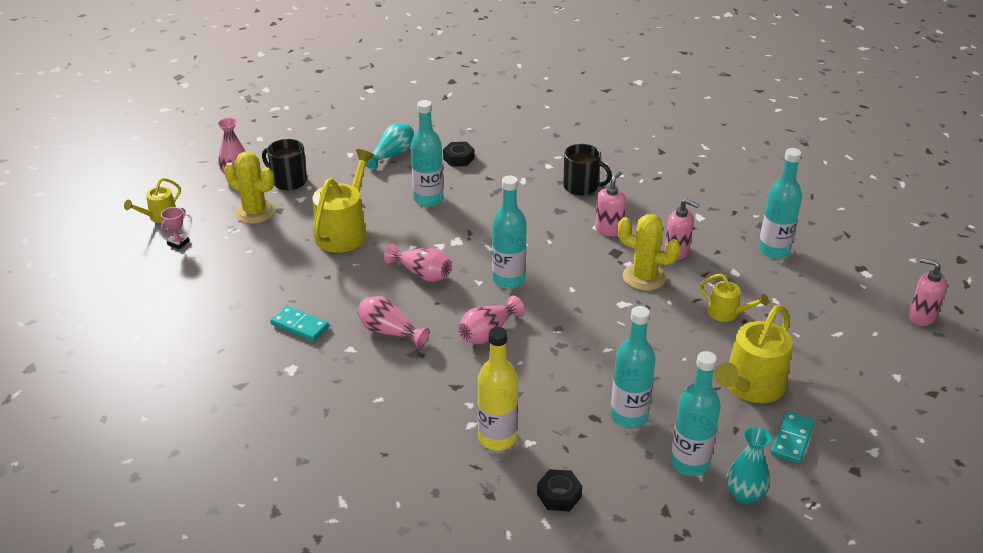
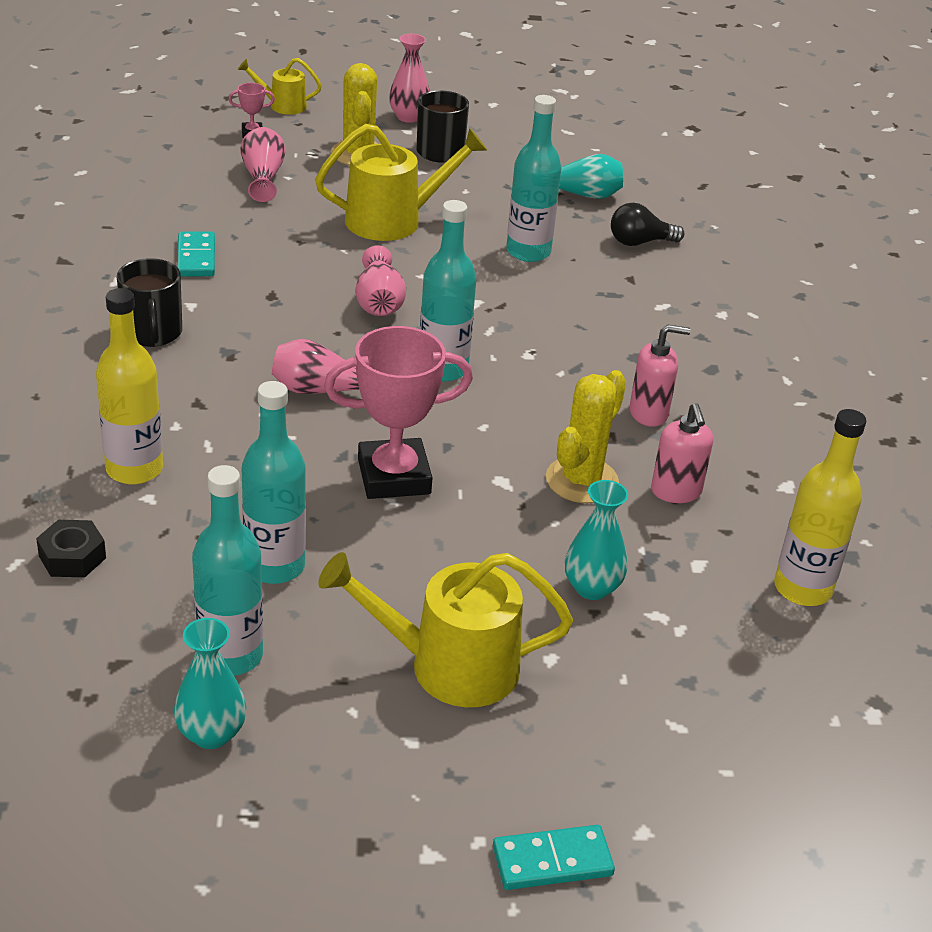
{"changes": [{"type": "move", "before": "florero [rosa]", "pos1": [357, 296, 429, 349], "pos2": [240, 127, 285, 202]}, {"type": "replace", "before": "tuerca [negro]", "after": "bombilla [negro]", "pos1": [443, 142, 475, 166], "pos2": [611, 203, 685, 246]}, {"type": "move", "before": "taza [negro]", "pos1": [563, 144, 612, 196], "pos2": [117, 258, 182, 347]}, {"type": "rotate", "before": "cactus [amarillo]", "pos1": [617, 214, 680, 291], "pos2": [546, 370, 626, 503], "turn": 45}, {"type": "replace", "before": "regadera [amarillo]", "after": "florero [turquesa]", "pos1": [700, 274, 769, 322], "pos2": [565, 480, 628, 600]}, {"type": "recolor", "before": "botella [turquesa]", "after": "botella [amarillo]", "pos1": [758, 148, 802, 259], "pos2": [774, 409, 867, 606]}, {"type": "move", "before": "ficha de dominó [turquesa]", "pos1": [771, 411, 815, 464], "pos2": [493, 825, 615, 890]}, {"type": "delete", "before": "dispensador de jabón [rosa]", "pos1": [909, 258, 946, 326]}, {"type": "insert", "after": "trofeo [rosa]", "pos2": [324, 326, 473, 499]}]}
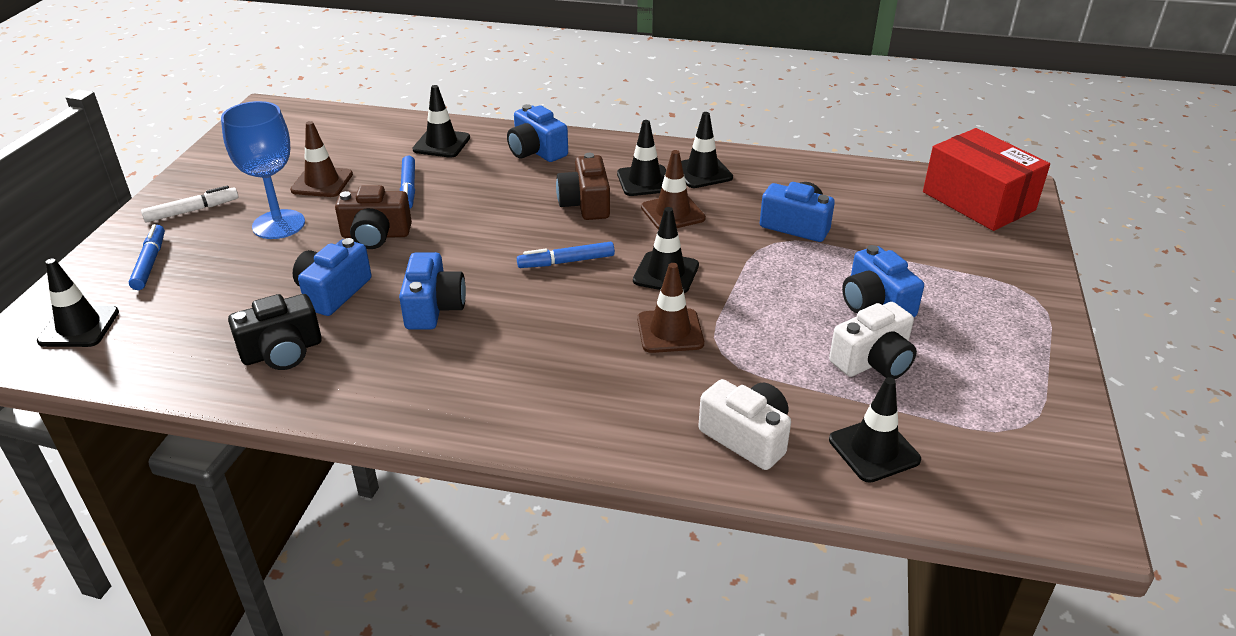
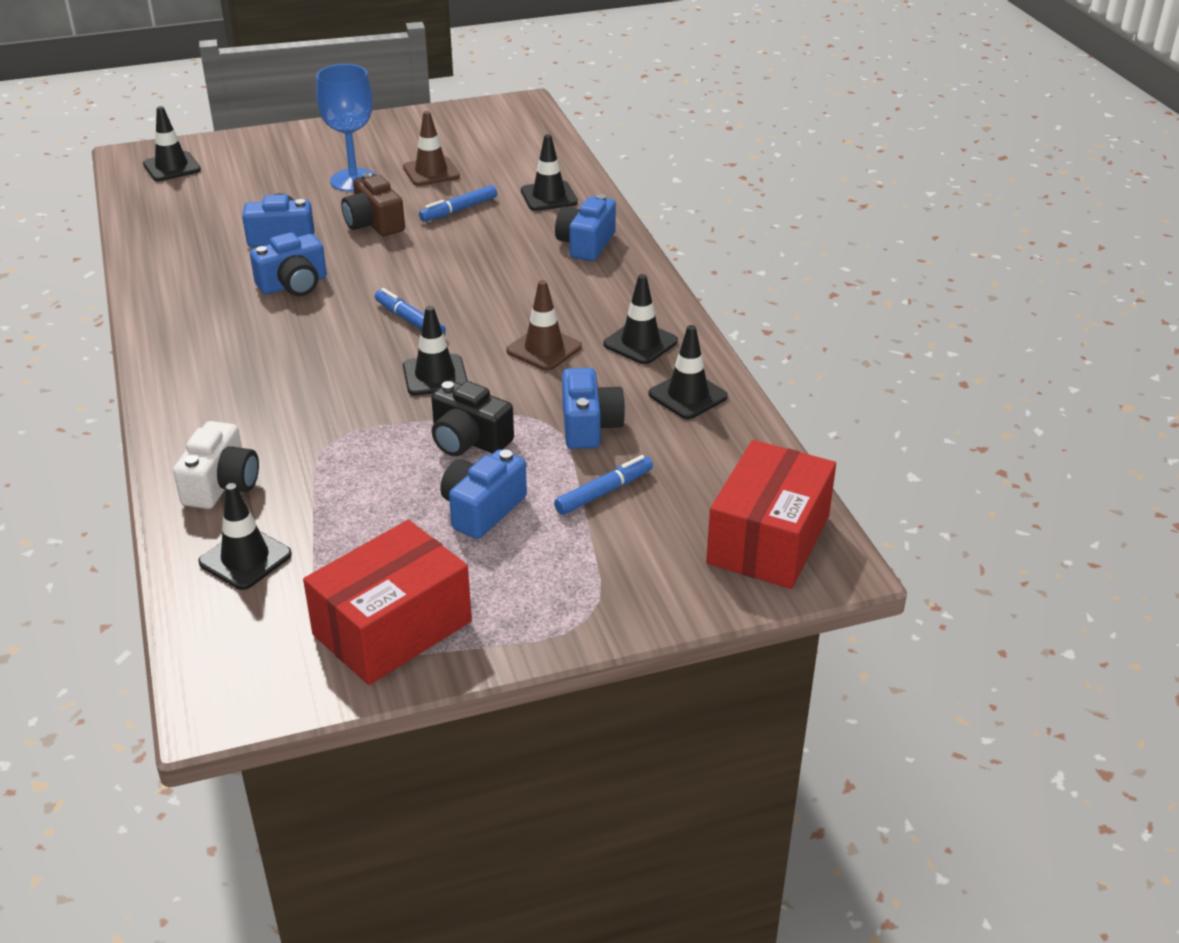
{"changes": [{"type": "move", "before": "rotulador [azul]", "pos1": [129, 224, 165, 290], "pos2": [554, 455, 653, 515]}, {"type": "delete", "before": "rotulador [blanco]", "pos1": [141, 186, 239, 222]}, {"type": "move", "before": "cámara [negro]", "pos1": [228, 294, 322, 370], "pos2": [431, 381, 514, 456]}, {"type": "delete", "before": "cámara [marrón]", "pos1": [556, 153, 610, 220]}, {"type": "move", "before": "cono de tráfico [negro]", "pos1": [617, 120, 666, 196], "pos2": [649, 325, 728, 419]}, {"type": "delete", "before": "cono de tráfico [marrón]", "pos1": [637, 263, 704, 353]}, {"type": "delete", "before": "cámara [blanco]", "pos1": [829, 302, 917, 379]}, {"type": "insert", "after": "caja [rojo]", "pos2": [303, 520, 472, 685]}]}
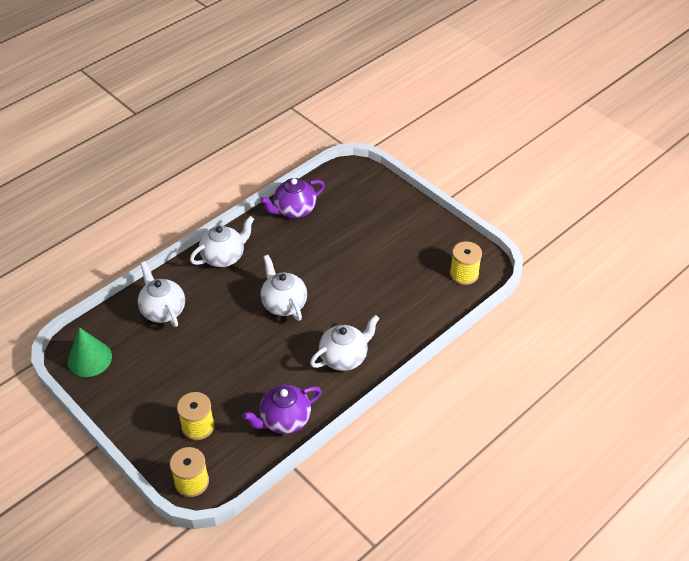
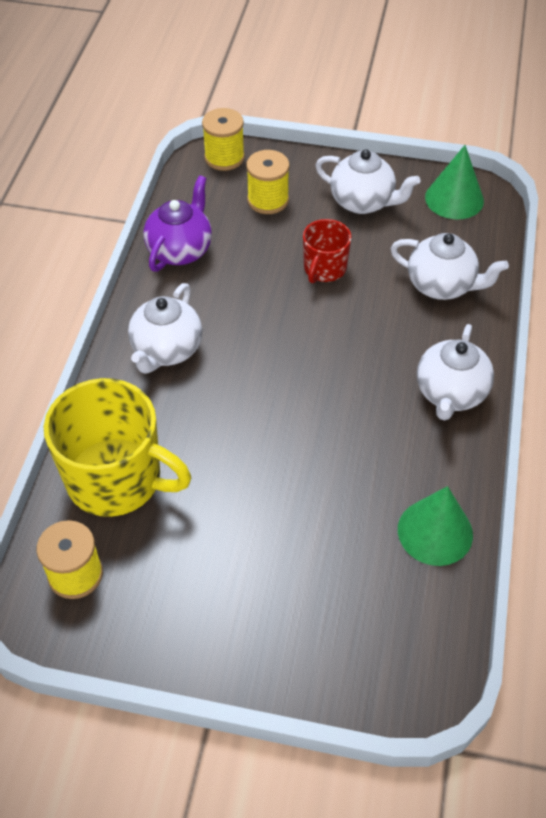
{"changes": [{"type": "replace", "before": "tetera [morado]", "after": "cono [verde]", "pos1": [260, 178, 325, 218], "pos2": [398, 486, 473, 566]}, {"type": "move", "before": "tetera [blanco]", "pos1": [261, 255, 307, 321], "pos2": [315, 149, 420, 214]}, {"type": "insert", "after": "taza [amarillo]", "pos2": [44, 378, 191, 517]}, {"type": "insert", "after": "taza [rojo]", "pos2": [303, 219, 351, 283]}]}
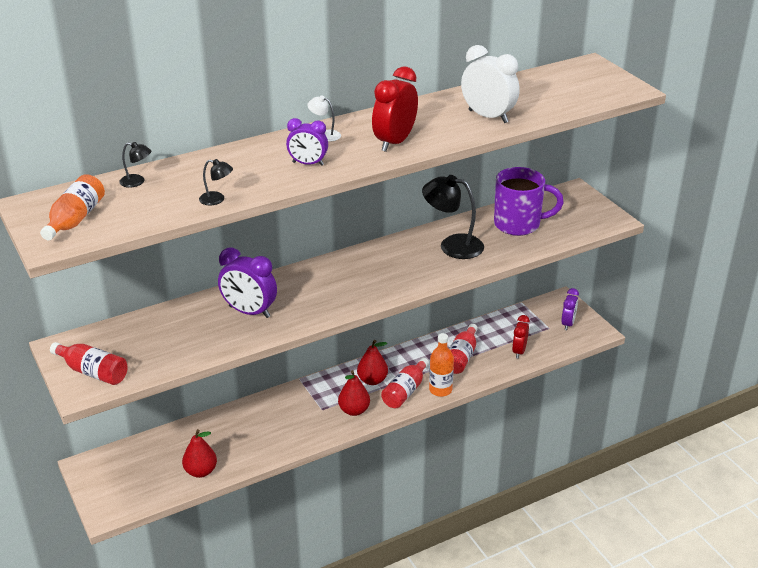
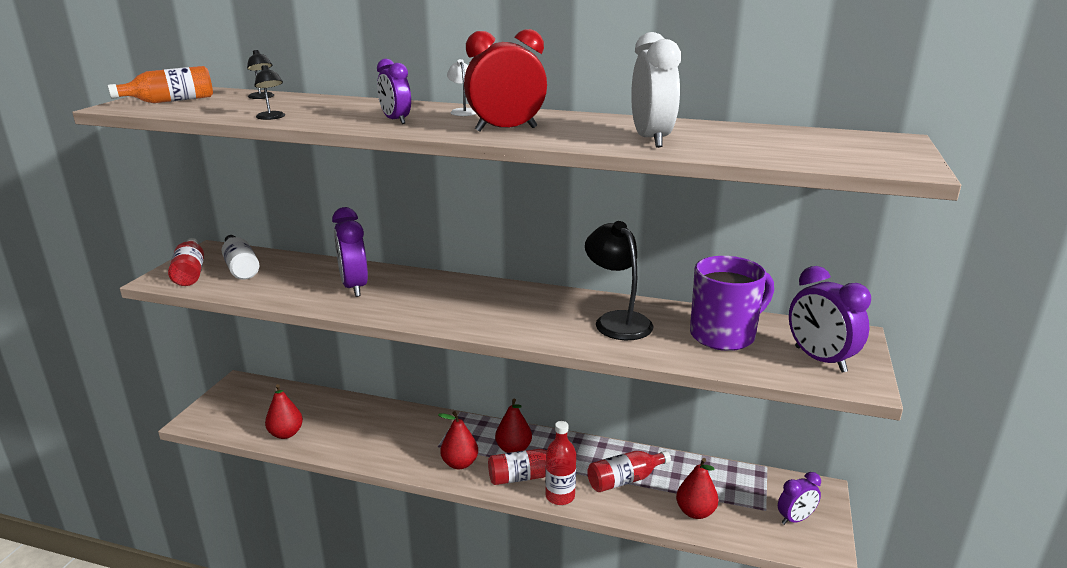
{"changes": [{"type": "recolor", "before": "botella [naranja]", "after": "botella [rojo]", "pos1": [429, 333, 454, 397], "pos2": [545, 421, 576, 505]}, {"type": "rotate", "before": "taza [morado]", "pos1": [494, 167, 564, 236], "pos2": [690, 256, 774, 351], "turn": -75}, {"type": "replace", "before": "despertador [rojo]", "after": "pera [rojo]", "pos1": [512, 315, 530, 359], "pos2": [676, 458, 718, 519]}, {"type": "insert", "after": "botella [blanco]", "pos2": [222, 235, 259, 280]}, {"type": "insert", "after": "despertador [morado]", "pos2": [789, 266, 871, 373]}]}
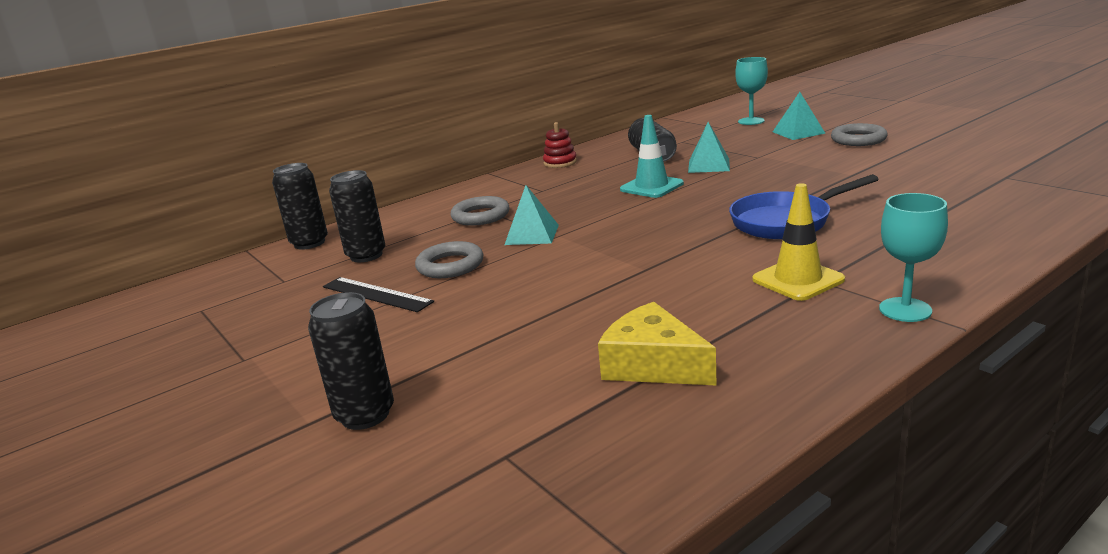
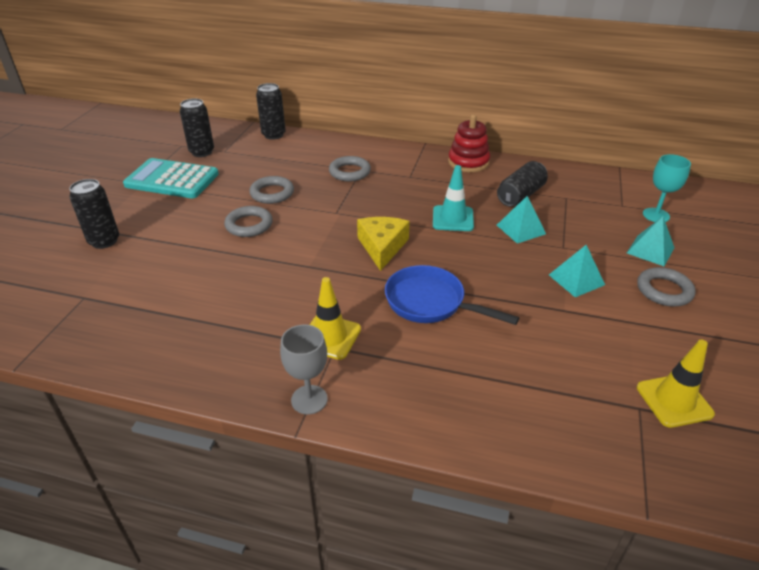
{"changes": [{"type": "delete", "before": "regla [negro]", "pos1": [323, 277, 434, 312]}, {"type": "move", "before": "lata [negro]", "pos1": [329, 170, 386, 262], "pos2": [180, 99, 214, 157]}, {"type": "move", "before": "pirámide [turquesa]", "pos1": [504, 185, 559, 245], "pos2": [549, 245, 605, 297]}, {"type": "resize", "before": "juguete apilable [rojo]", "pos1": [543, 122, 577, 168], "pos2": [448, 114, 490, 172], "scale": 1.51}, {"type": "move", "before": "queso [amarillo]", "pos1": [598, 302, 717, 386], "pos2": [357, 217, 410, 271]}, {"type": "recolor", "before": "copa [turquesa]", "after": "copa [gris]", "pos1": [879, 193, 948, 322], "pos2": [280, 325, 328, 414]}, {"type": "insert", "after": "calculadora [turquesa]", "pos2": [123, 158, 219, 198]}, {"type": "insert", "after": "anillo [gris]", "pos2": [224, 206, 273, 237]}, {"type": "insert", "after": "cono de tráfico [amarillo]", "pos2": [637, 340, 715, 428]}]}
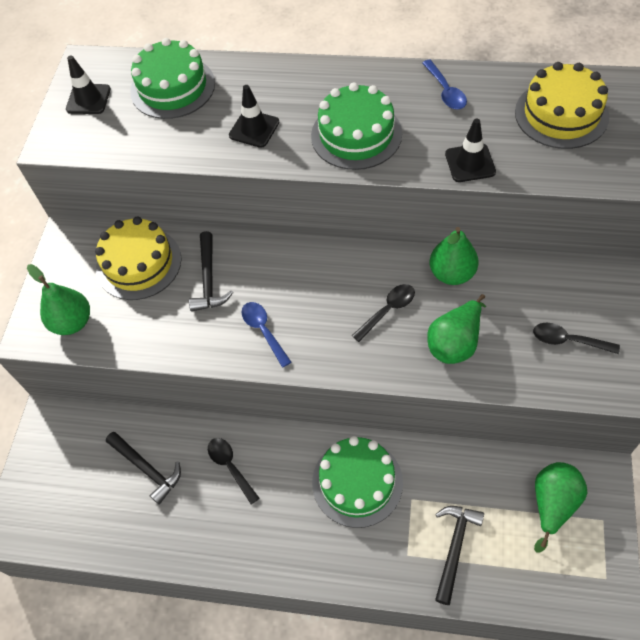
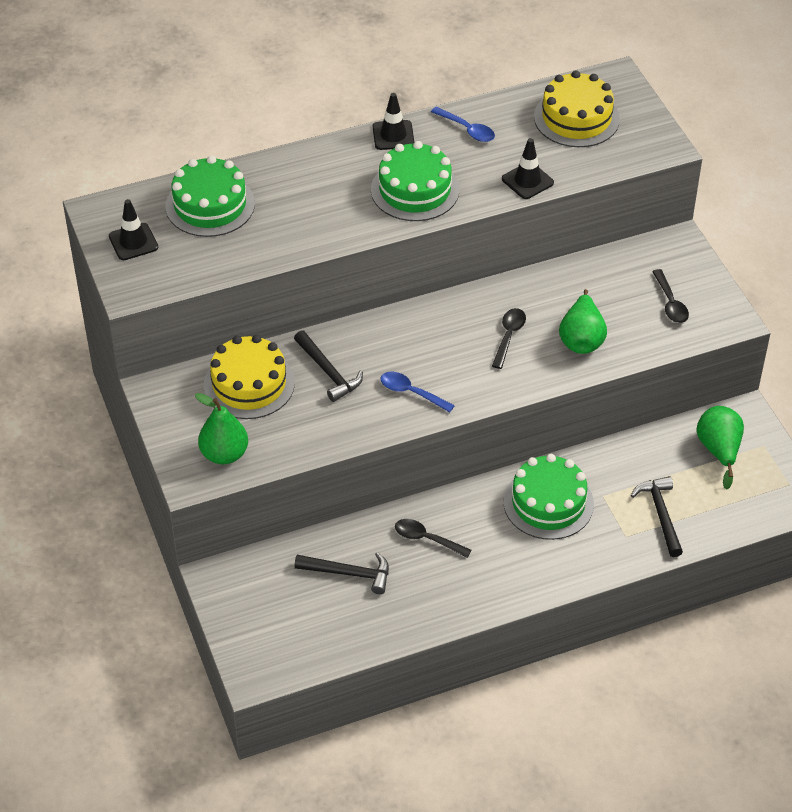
{"changes": [{"type": "move", "before": "cono de tráfico [negro]", "pos1": [229, 85, 279, 148], "pos2": [373, 93, 414, 150]}, {"type": "delete", "before": "pera [verde]", "pos1": [430, 227, 479, 285]}, {"type": "rotate", "before": "cuchara [negro]", "pos1": [533, 323, 620, 354], "pos2": [652, 269, 689, 323], "turn": -90}]}
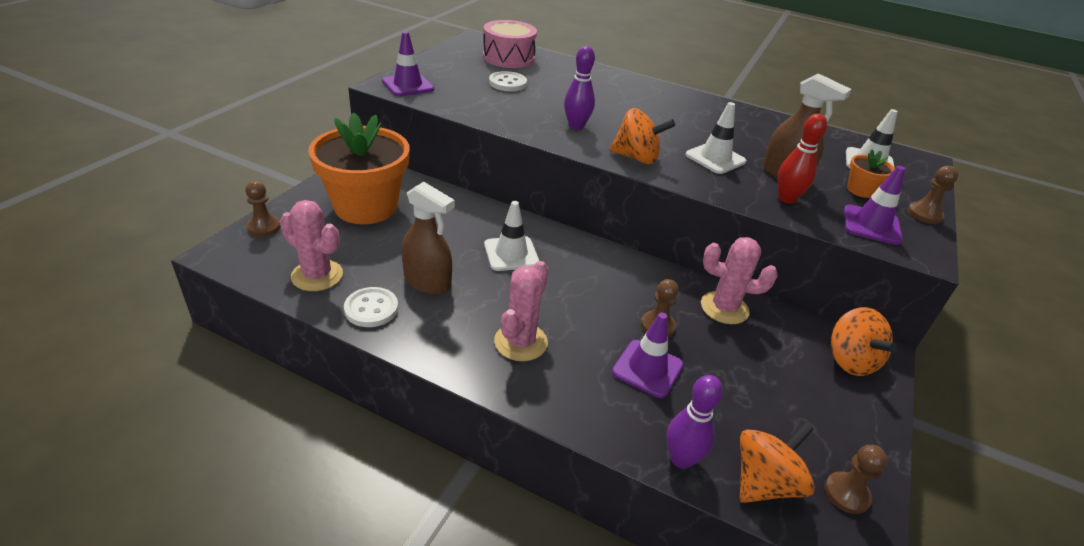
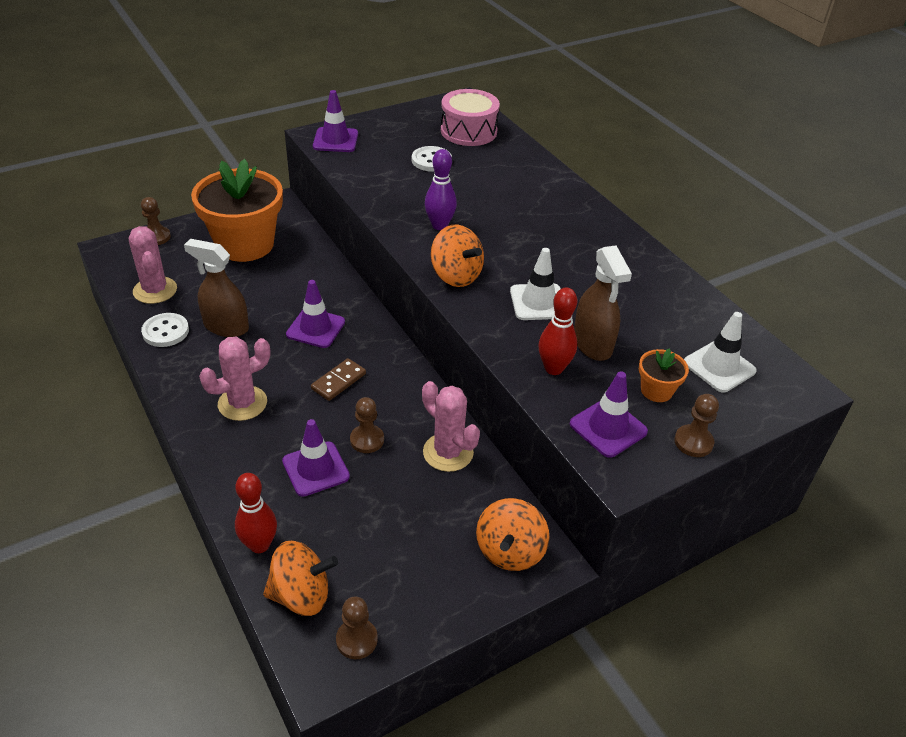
{"changes": [{"type": "rotate", "before": "pulverizador [marrón]", "pos1": [402, 182, 455, 295], "pos2": [184, 239, 249, 337], "turn": 135}, {"type": "recolor", "before": "cono de tráfico [blanco]", "after": "cono de tráfico [morado]", "pos1": [484, 201, 539, 271], "pos2": [286, 280, 345, 348]}, {"type": "recolor", "before": "bolo [morado]", "after": "bolo [rojo]", "pos1": [666, 375, 723, 469], "pos2": [235, 473, 277, 553]}, {"type": "insert", "after": "ficha de dominó [marrón]", "pos2": [311, 358, 366, 401]}]}
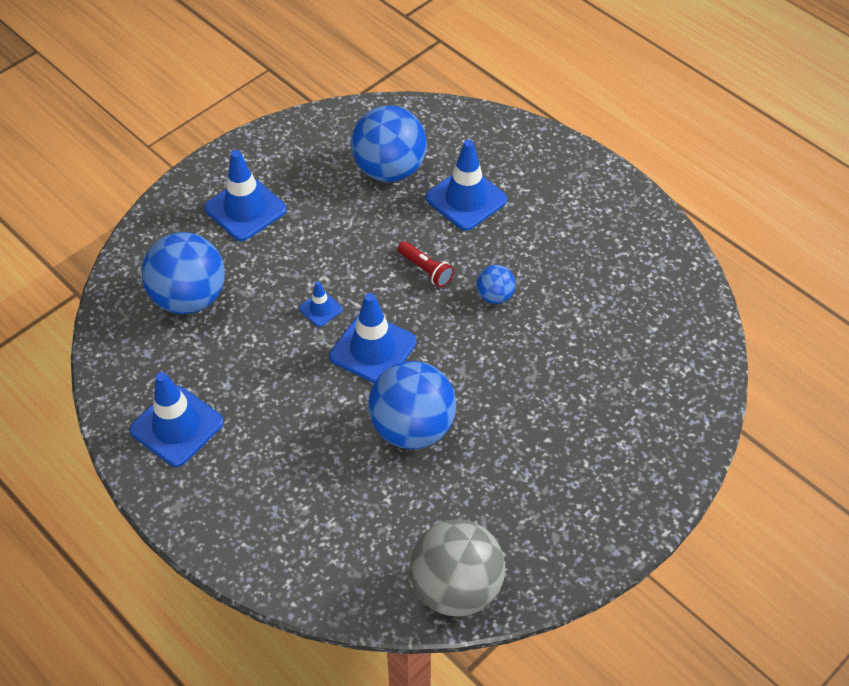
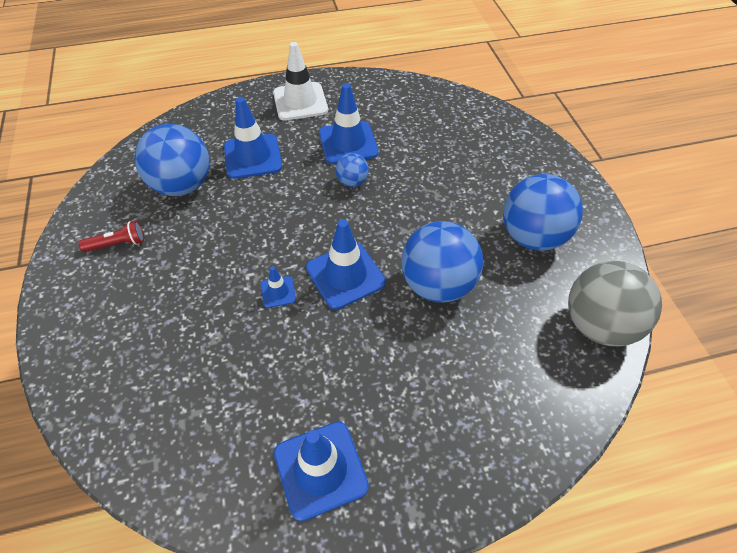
{"changes": [{"type": "move", "before": "pelota [azul]", "pos1": [141, 232, 225, 314], "pos2": [503, 174, 583, 251]}, {"type": "move", "before": "cono de tráfico [azul]", "pos1": [204, 150, 287, 241], "pos2": [319, 83, 378, 164]}, {"type": "move", "before": "lámpara de mano [rojo]", "pos1": [397, 241, 454, 287], "pos2": [78, 221, 144, 252]}, {"type": "insert", "after": "cono de tráfico [blanco]", "pos2": [273, 42, 328, 120]}]}
